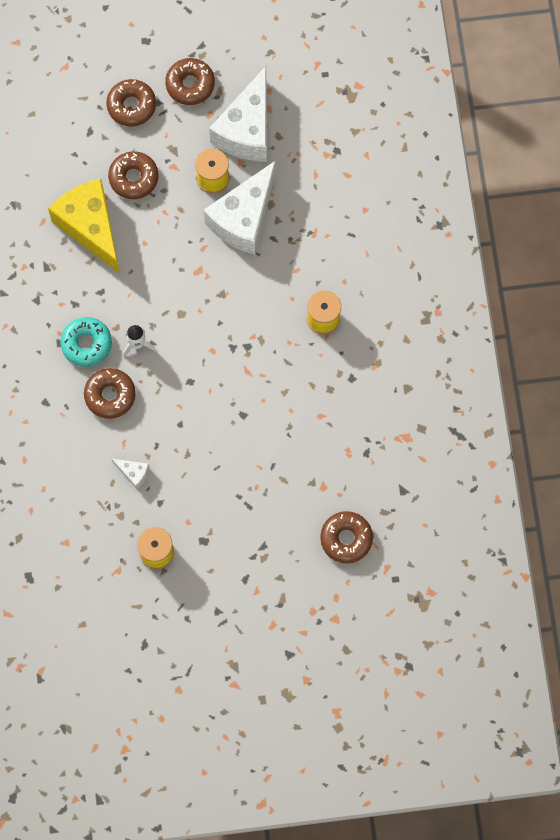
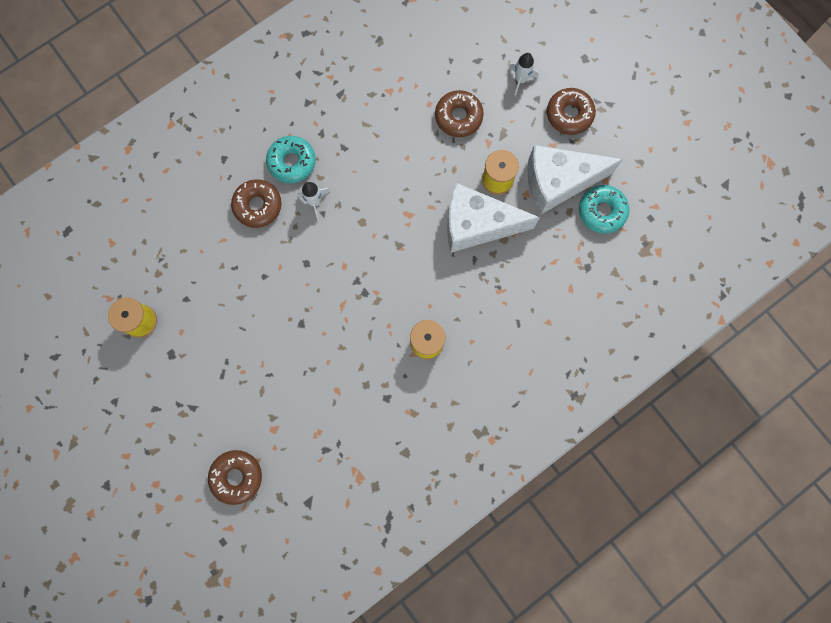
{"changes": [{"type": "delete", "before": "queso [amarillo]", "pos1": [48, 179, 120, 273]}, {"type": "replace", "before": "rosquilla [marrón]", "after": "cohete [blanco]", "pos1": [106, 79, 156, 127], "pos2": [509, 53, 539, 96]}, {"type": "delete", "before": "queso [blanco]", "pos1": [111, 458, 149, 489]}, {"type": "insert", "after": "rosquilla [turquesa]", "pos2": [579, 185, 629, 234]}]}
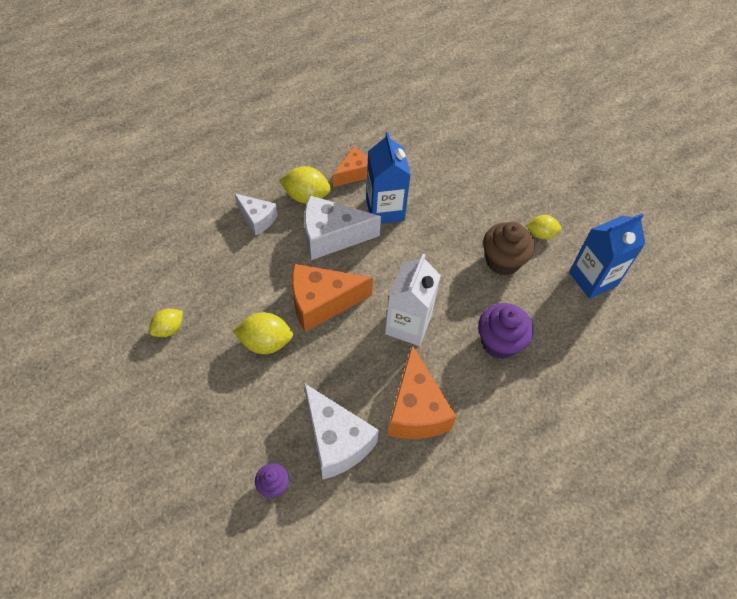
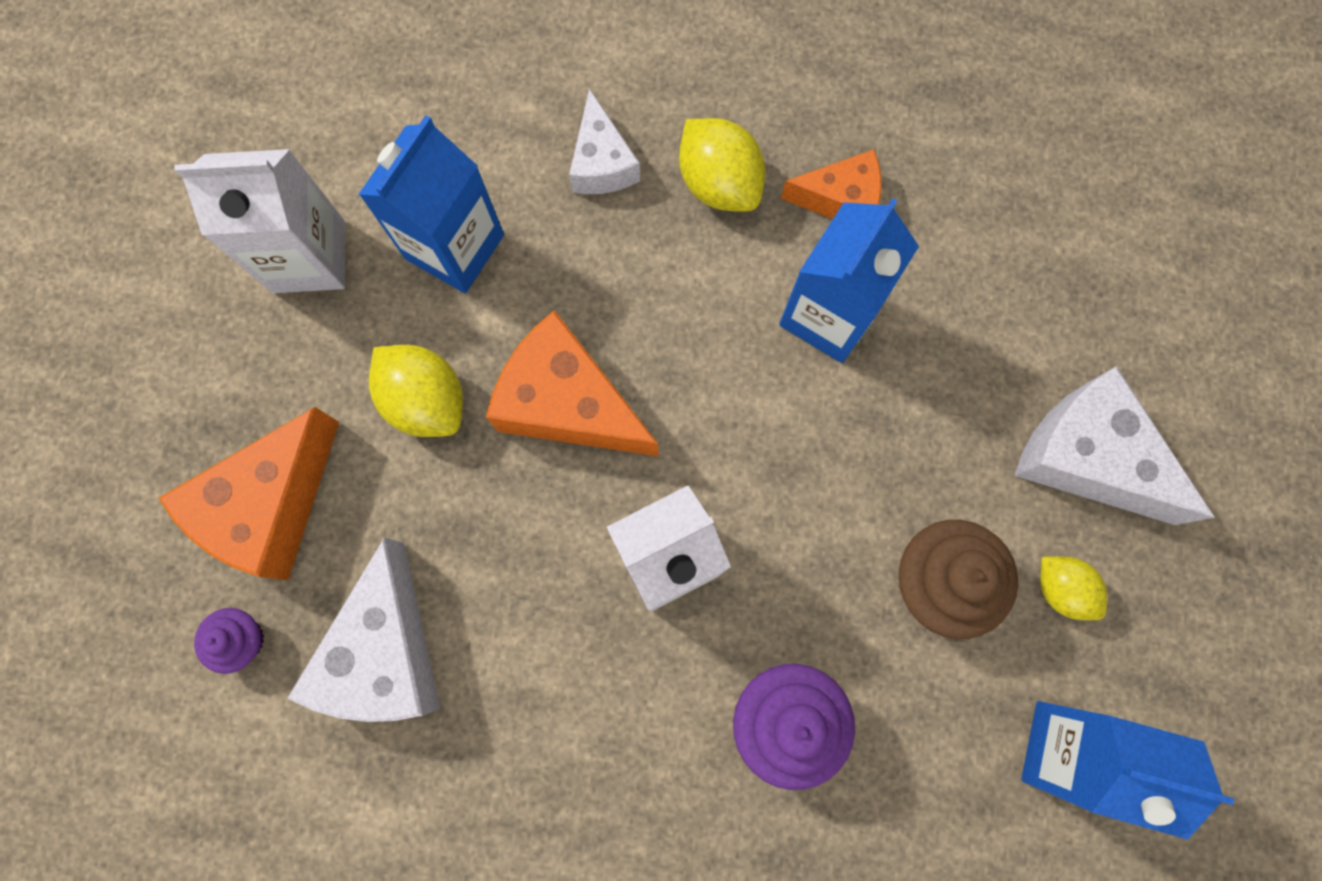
{"changes": [{"type": "replace", "before": "limón [amarillo]", "after": "cartón de leche [blanco]", "pos1": [149, 309, 183, 337], "pos2": [174, 149, 345, 293]}, {"type": "move", "before": "queso [blanco]", "pos1": [305, 195, 381, 260], "pos2": [1014, 366, 1215, 525]}, {"type": "move", "before": "queso [naranja]", "pos1": [388, 345, 457, 439], "pos2": [159, 407, 339, 580]}, {"type": "insert", "after": "cartón de leche [azul]", "pos2": [358, 115, 504, 293]}]}
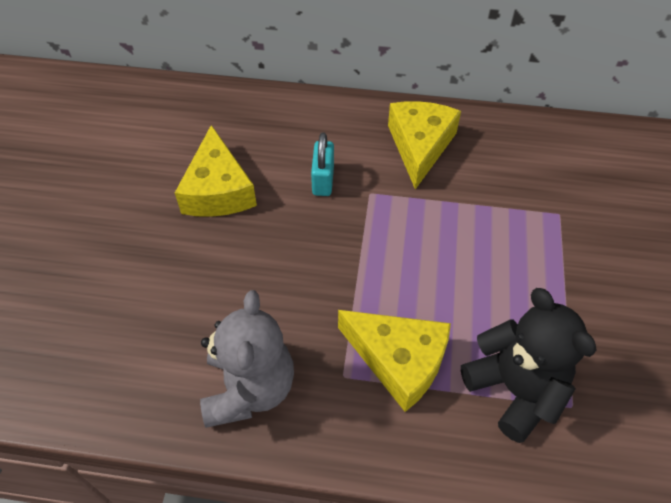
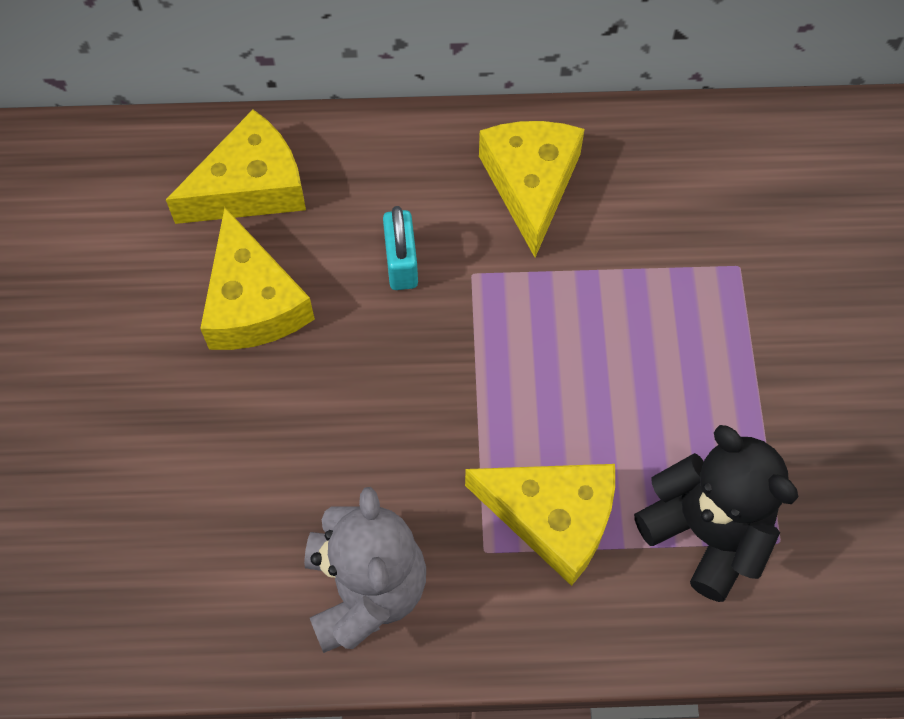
{"changes": [{"type": "insert", "after": "queso [amarillo]", "pos2": [166, 110, 306, 224]}]}
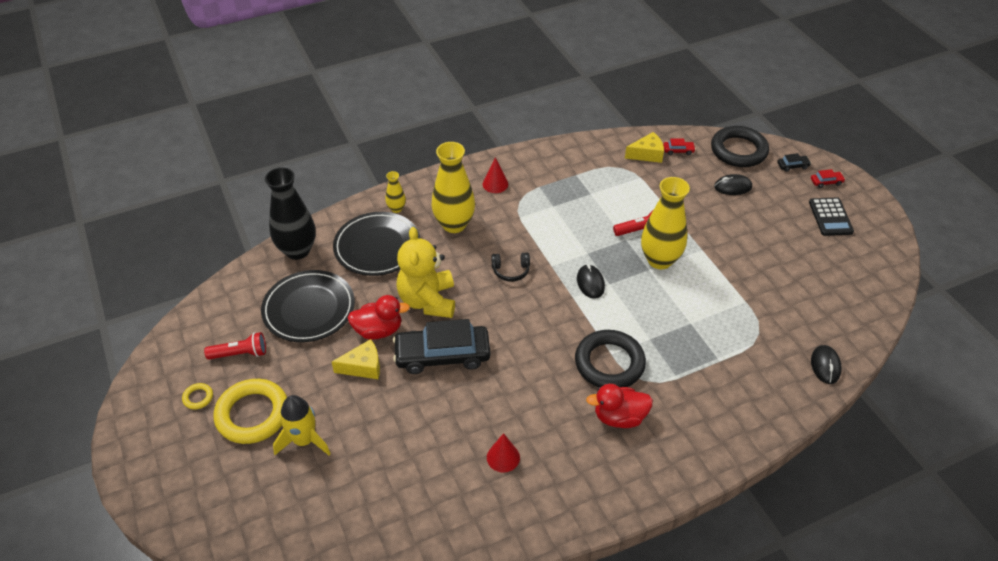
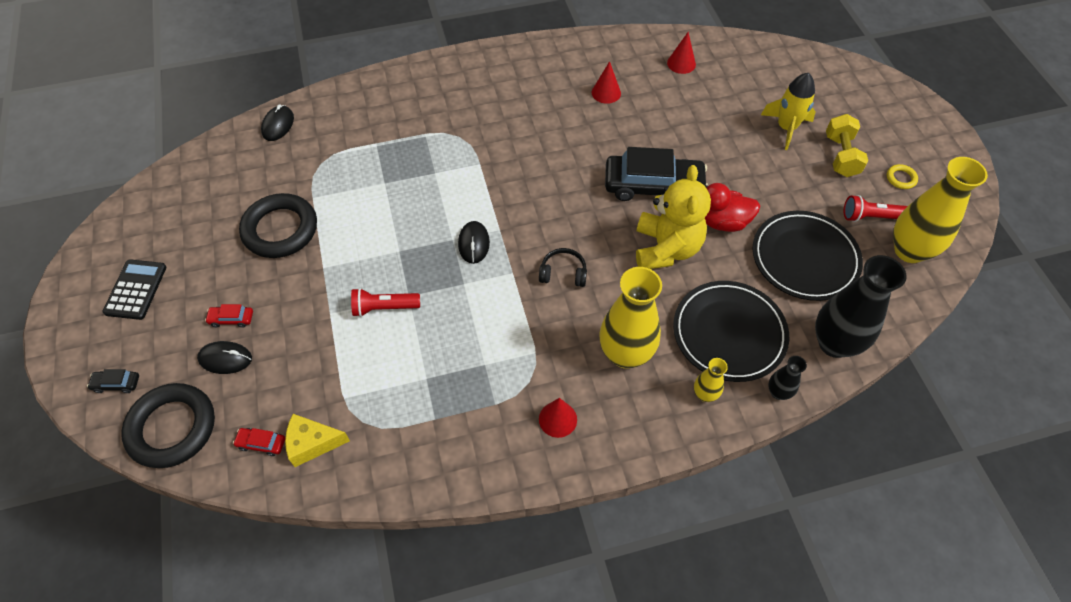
{"changes": [{"type": "replace", "before": "anillo [amarillo]", "after": "mancuerna [amarillo]", "pos1": [214, 379, 287, 444], "pos2": [826, 114, 868, 177]}, {"type": "delete", "before": "queso [amarillo]", "pos1": [332, 339, 380, 379]}, {"type": "move", "before": "anillo [negro]", "pos1": [575, 330, 646, 387], "pos2": [239, 193, 317, 258]}, {"type": "delete", "before": "pato [rojo]", "pos1": [586, 384, 653, 428]}, {"type": "move", "before": "florero [amarillo]", "pos1": [641, 177, 690, 269], "pos2": [893, 157, 988, 263]}, {"type": "move", "before": "coche [rojo]", "pos1": [811, 169, 845, 188], "pos2": [205, 304, 253, 328]}, {"type": "insert", "after": "cono [rojo]", "pos2": [667, 32, 696, 74]}, {"type": "insert", "after": "florero [negro]", "pos2": [768, 356, 807, 400]}]}
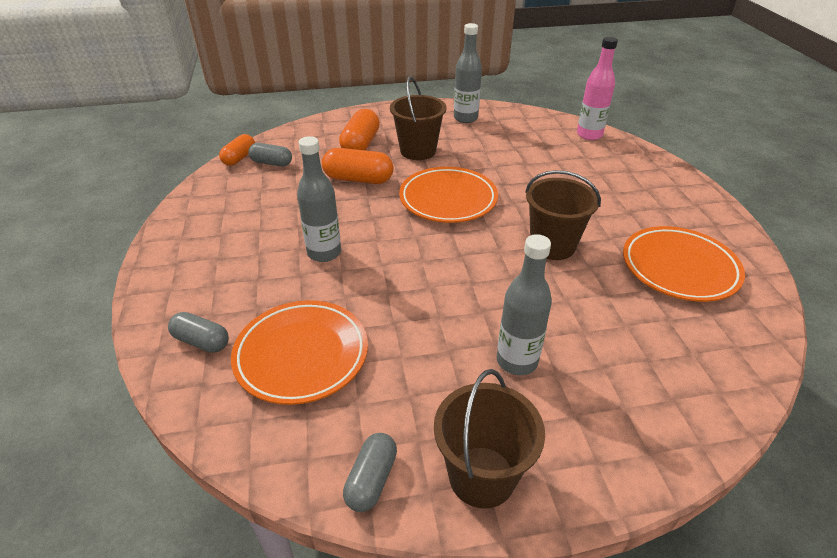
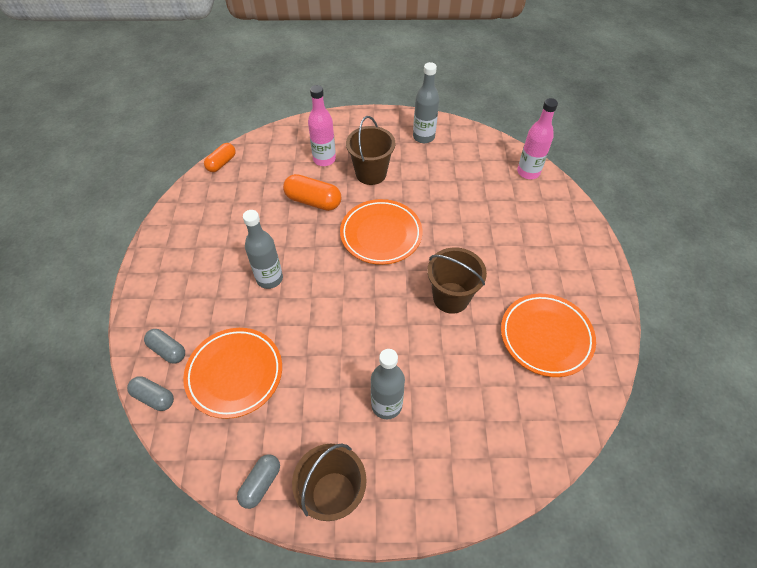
{"changes": [{"type": "move", "before": "cápsula [gris]", "pos1": [248, 143, 292, 167], "pos2": [127, 376, 174, 411]}, {"type": "replace", "before": "cápsula [naranja]", "after": "botella [rosa]", "pos1": [339, 109, 380, 150], "pos2": [308, 85, 336, 166]}]}
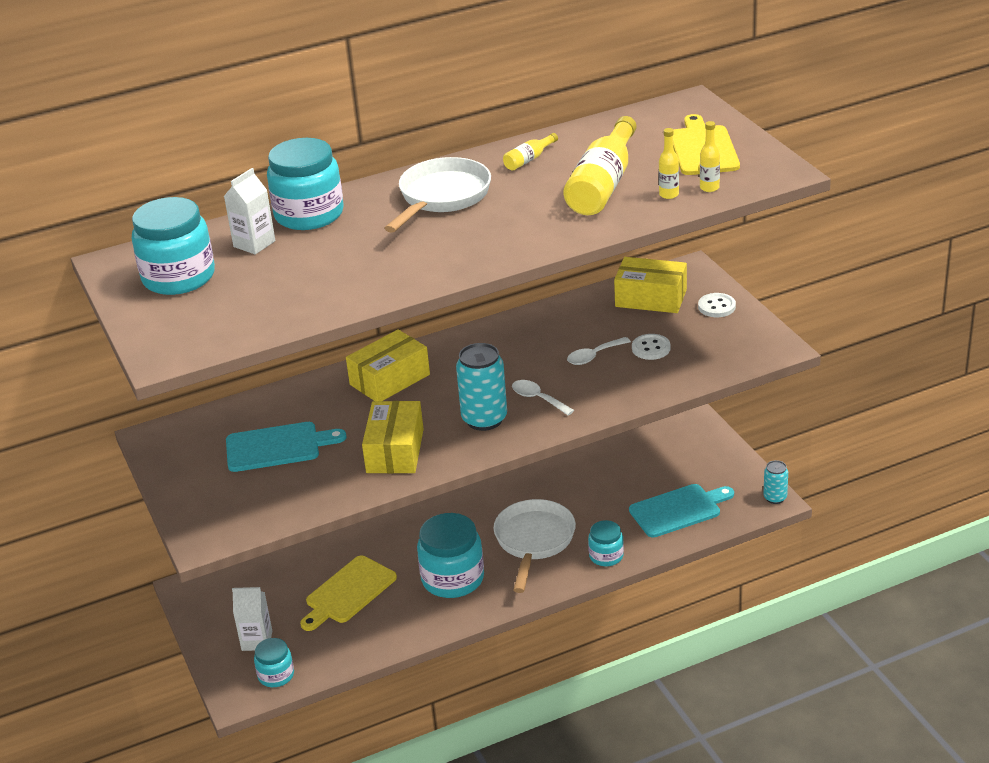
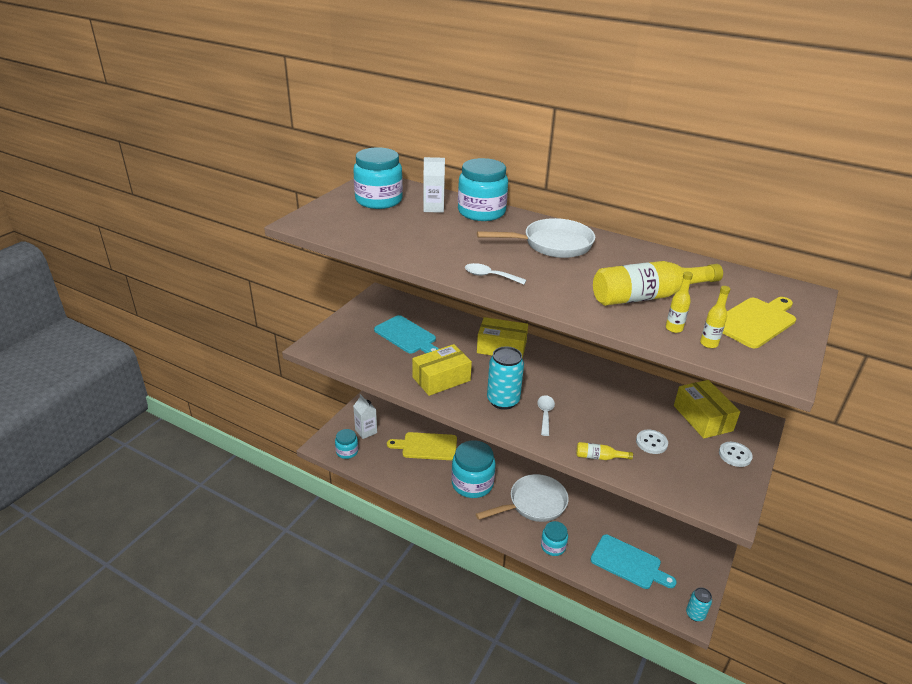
{"changes": [{"type": "move", "before": "botella [amarillo]", "pos1": [503, 133, 558, 171], "pos2": [576, 442, 633, 460]}, {"type": "move", "before": "cuchara [blanco]", "pos1": [567, 337, 631, 365], "pos2": [465, 263, 526, 285]}]}
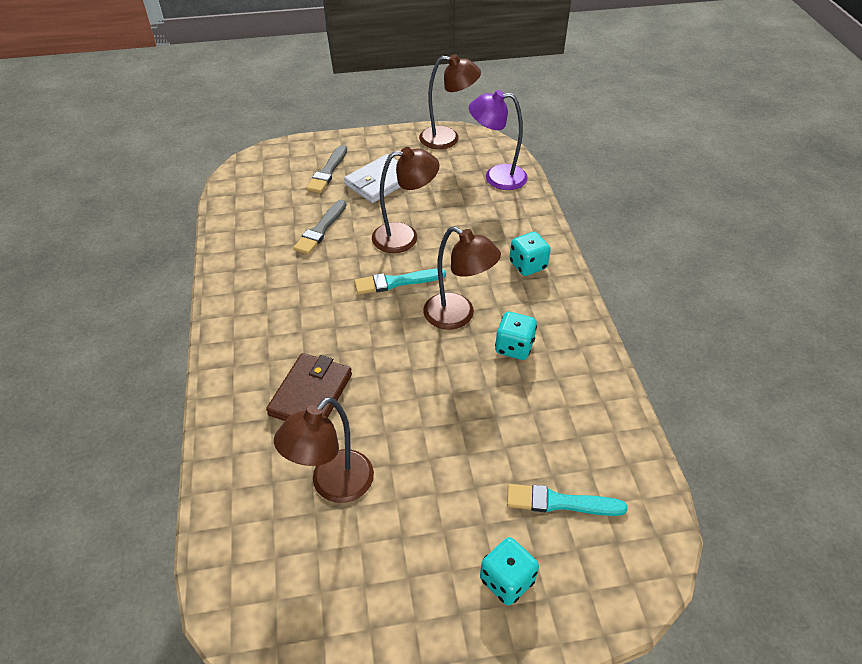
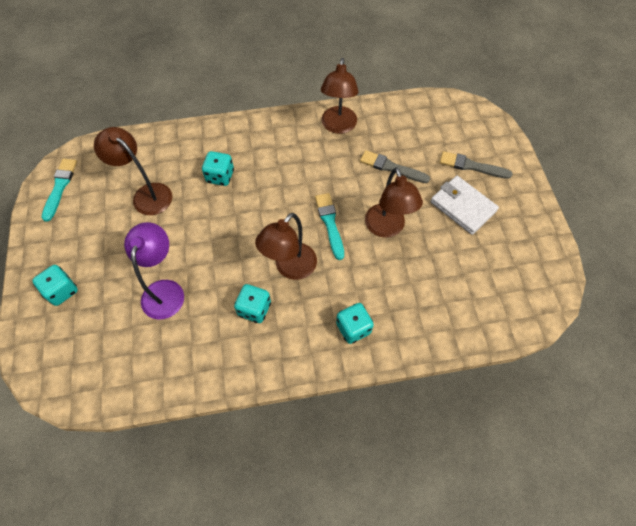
{"changes": [{"type": "replace", "before": "cartera [marrón]", "after": "dado [turquesa]", "pos1": [266, 353, 352, 421], "pos2": [202, 151, 234, 186]}, {"type": "move", "before": "lámpara [marrón]", "pos1": [419, 54, 481, 149], "pos2": [321, 58, 359, 134]}, {"type": "move", "before": "lámpara [morado]", "pos1": [469, 90, 528, 190], "pos2": [124, 222, 184, 320]}, {"type": "move", "before": "pincel [turquesa]", "pos1": [507, 484, 628, 516], "pos2": [41, 159, 77, 222]}]}
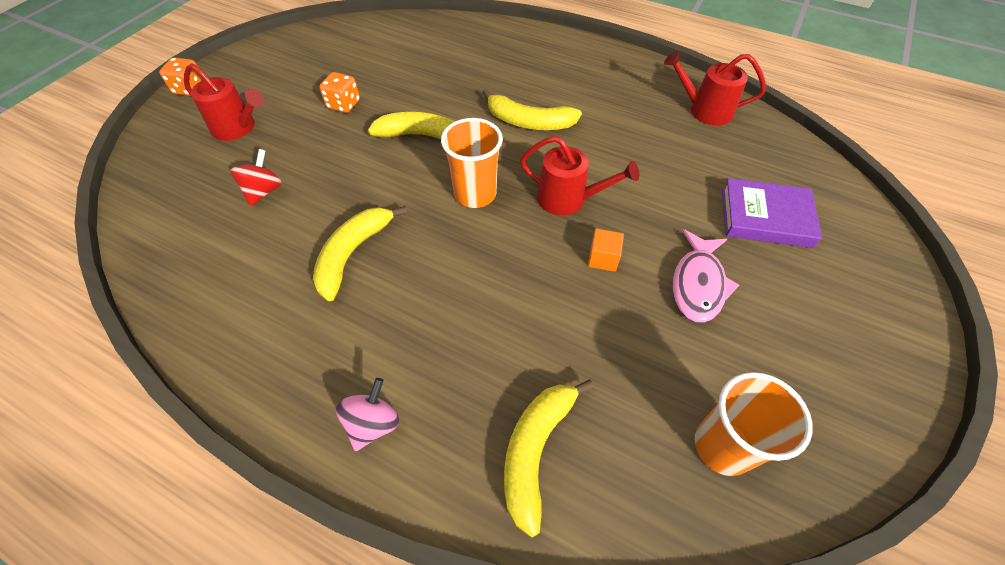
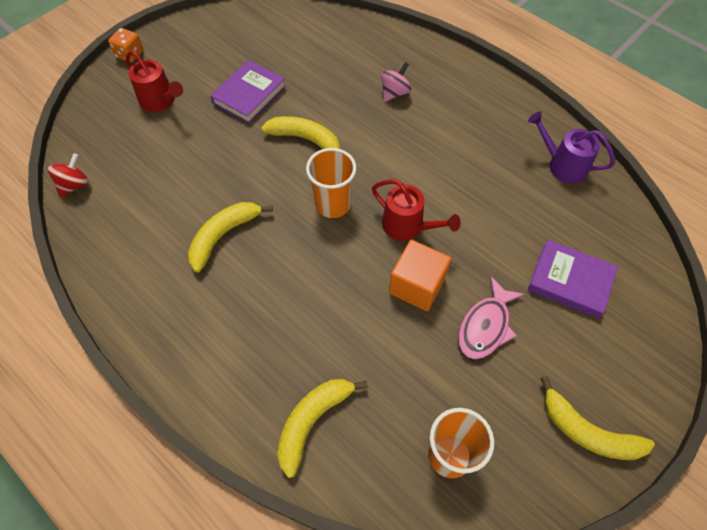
{"changes": [{"type": "move", "before": "peonza [rojo]", "pos1": [230, 149, 282, 206], "pos2": [48, 153, 89, 198]}, {"type": "replace", "before": "dado [naranja]", "after": "libro [morado]", "pos1": [319, 72, 360, 113], "pos2": [210, 60, 286, 124]}, {"type": "move", "before": "peonza [rosa]", "pos1": [336, 378, 399, 451], "pos2": [381, 62, 411, 102]}, {"type": "move", "before": "plátano [amarillo]", "pos1": [482, 88, 582, 130], "pos2": [540, 376, 655, 460]}, {"type": "resize", "before": "cubo [naranja]", "pos1": [588, 229, 624, 272], "pos2": [389, 240, 451, 311], "scale": 1.88}, {"type": "recolor", "before": "regadera [rojo]", "after": "regadera [morado]", "pos1": [664, 50, 766, 126], "pos2": [528, 111, 615, 184]}]}
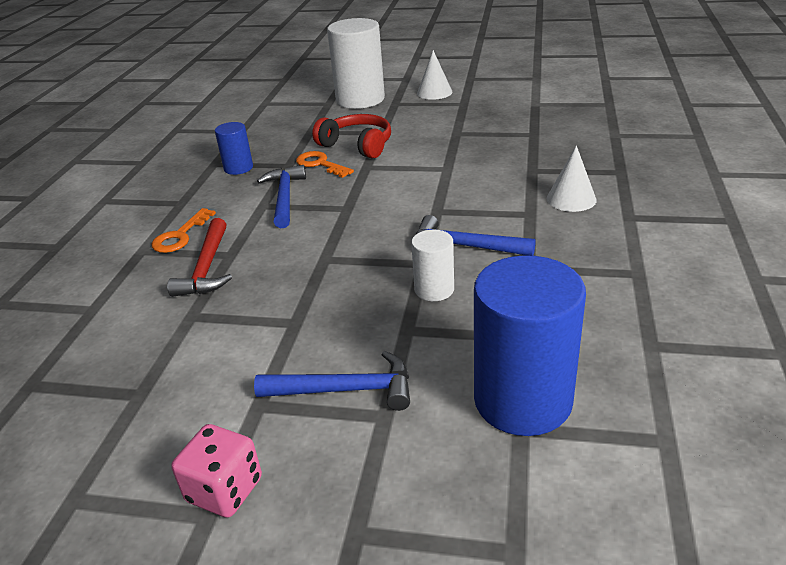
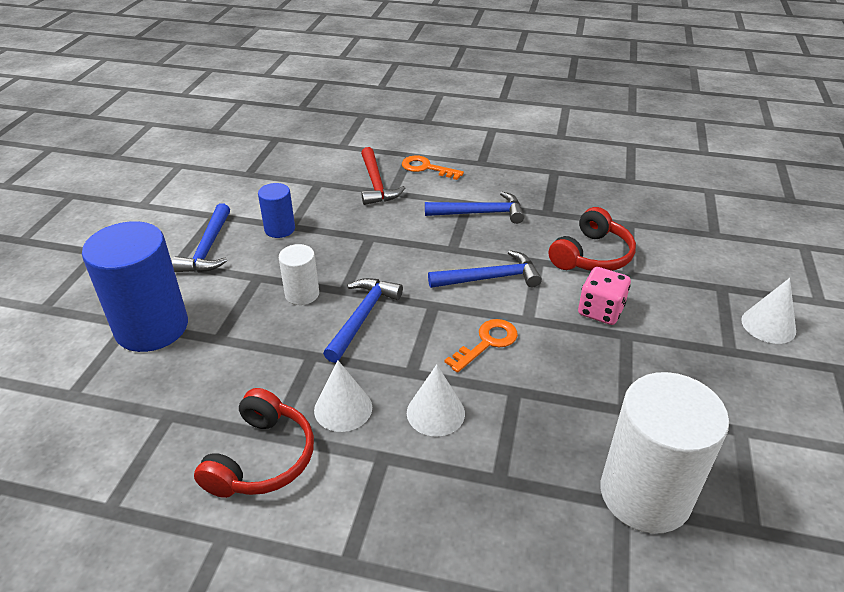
{"changes": [{"type": "rotate", "before": "martillo [rojo]", "pos1": [167, 218, 232, 297], "pos2": [361, 147, 405, 205], "turn": -105}, {"type": "move", "before": "dado [rosa]", "pos1": [171, 424, 262, 518], "pos2": [578, 267, 631, 325]}, {"type": "move", "before": "cilindro [azul]", "pos1": [215, 122, 253, 175], "pos2": [258, 183, 295, 238]}, {"type": "move", "before": "llave [naranja]", "pos1": [296, 151, 354, 178], "pos2": [444, 319, 518, 373]}, {"type": "move", "before": "cilindro [blanco]", "pos1": [327, 18, 385, 109], "pos2": [601, 372, 729, 534]}, {"type": "insert", "after": "auriculares [rojo]", "pos2": [194, 388, 314, 498]}, {"type": "insert", "after": "cono [blanco]", "pos2": [314, 360, 372, 432]}, {"type": "insert", "after": "martillo [azul]", "pos2": [428, 250, 542, 288]}]}
